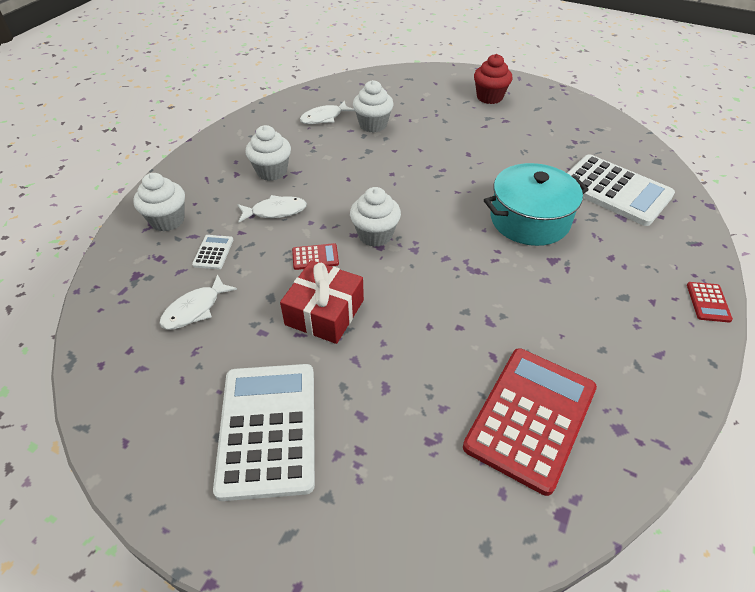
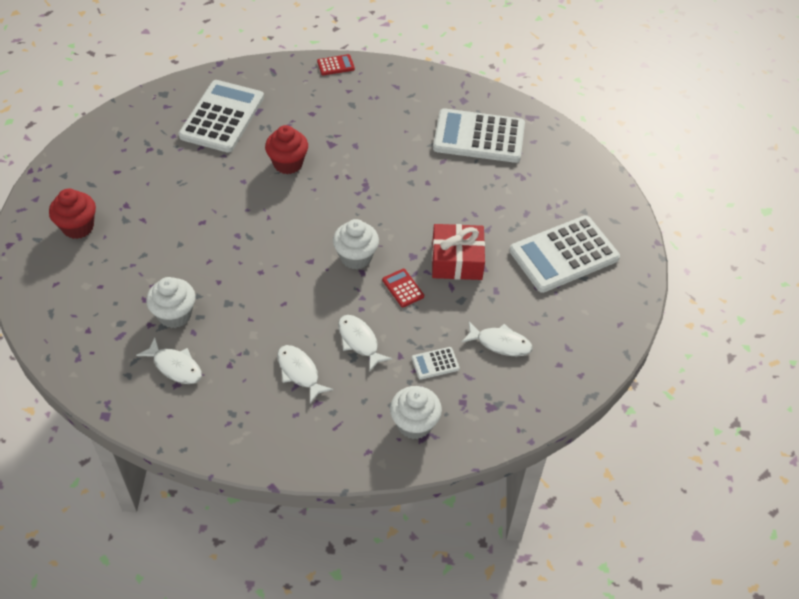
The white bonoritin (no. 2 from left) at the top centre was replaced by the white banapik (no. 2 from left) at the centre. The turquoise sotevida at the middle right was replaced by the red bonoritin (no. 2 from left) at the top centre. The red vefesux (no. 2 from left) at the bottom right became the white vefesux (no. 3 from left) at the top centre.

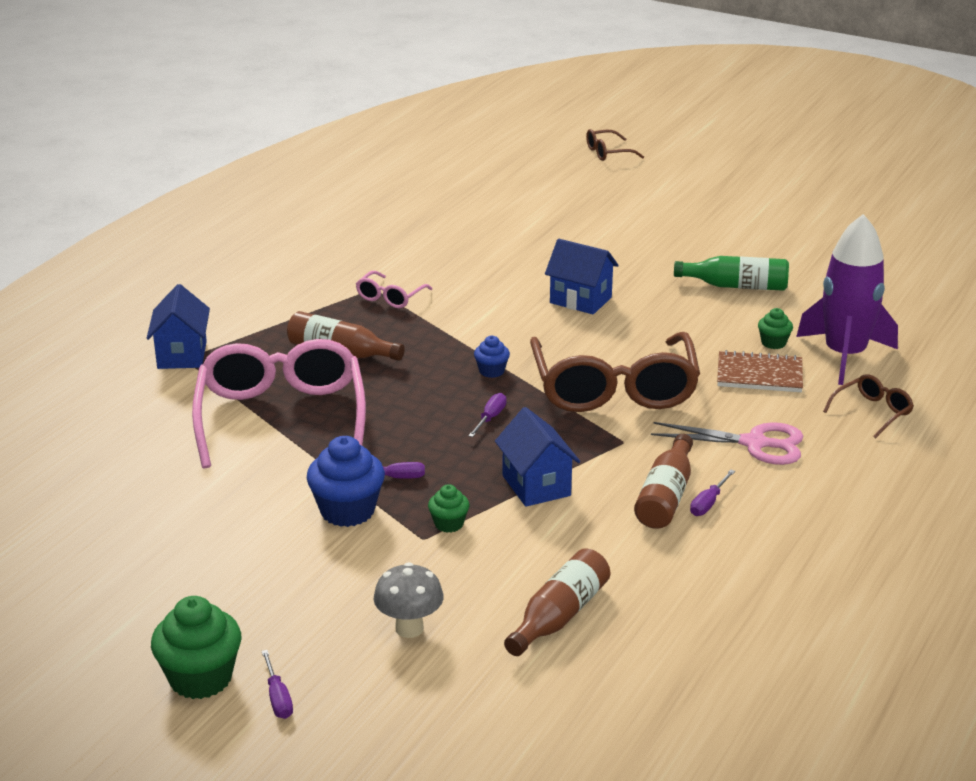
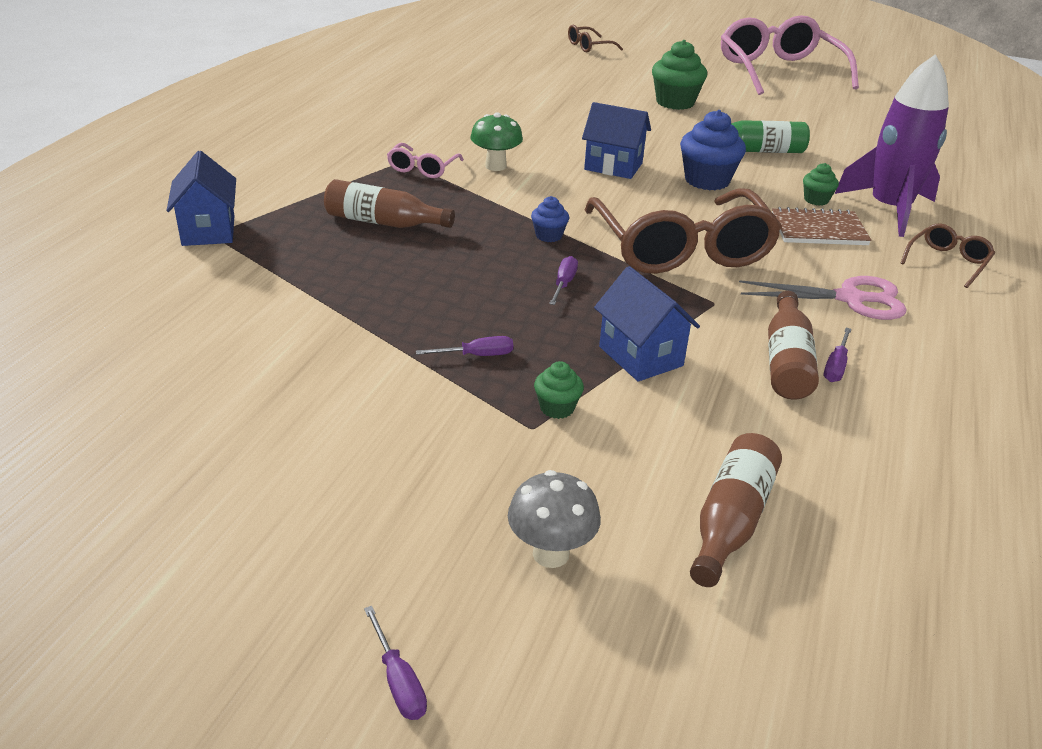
The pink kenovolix (no. 1 from left in the first image) moved from the middle left to the top right. The blue bonoritin (no. 1 from left in the first image) moved from the centre to the top right. The green bonoritin (no. 1 from left in the first image) moved from the bottom left to the top centre. The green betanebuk at the top centre appeared.

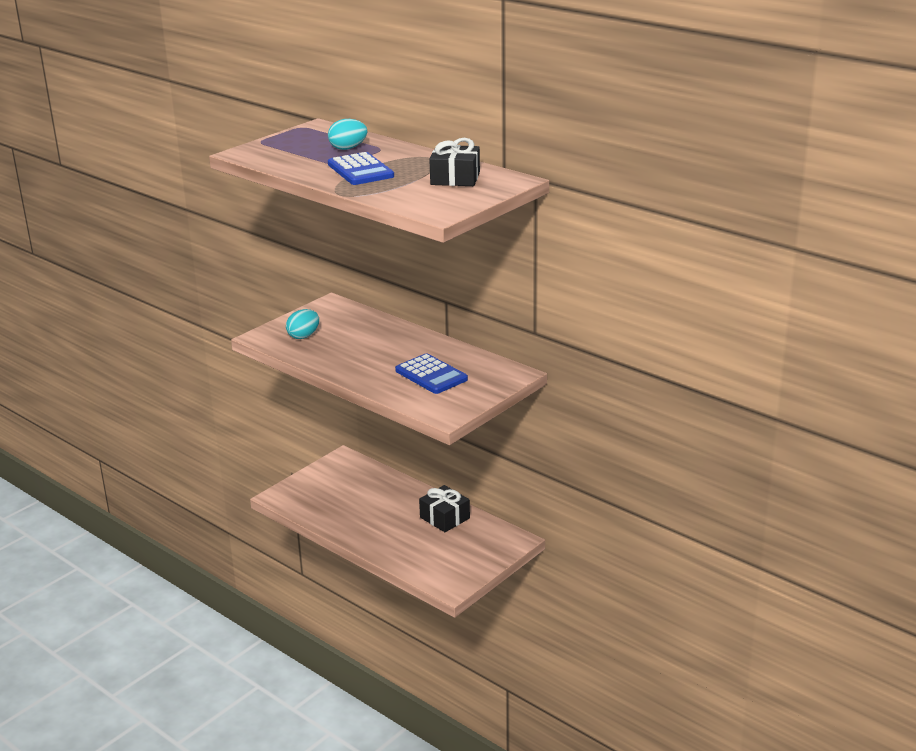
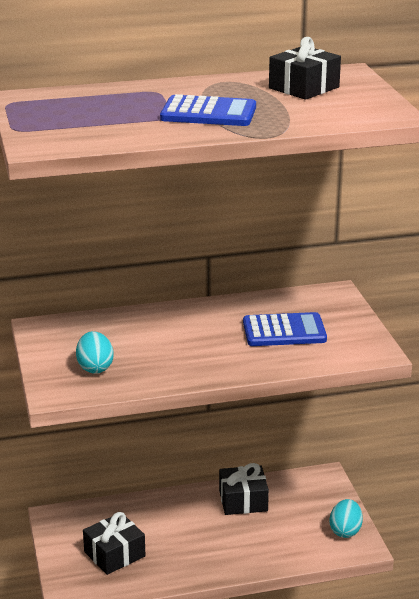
The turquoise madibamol (no. 2 from left) moved from the top centre to the bottom right. The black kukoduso (no. 1 from left) at the bottom left appeared.

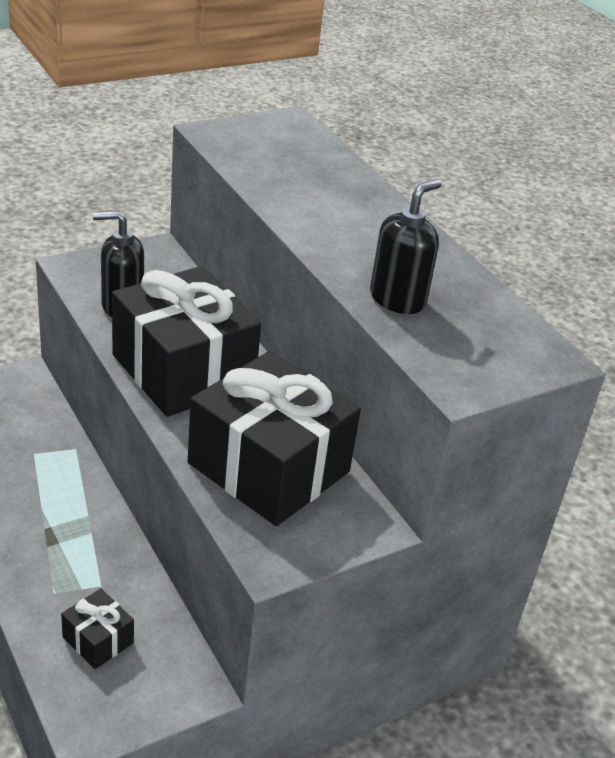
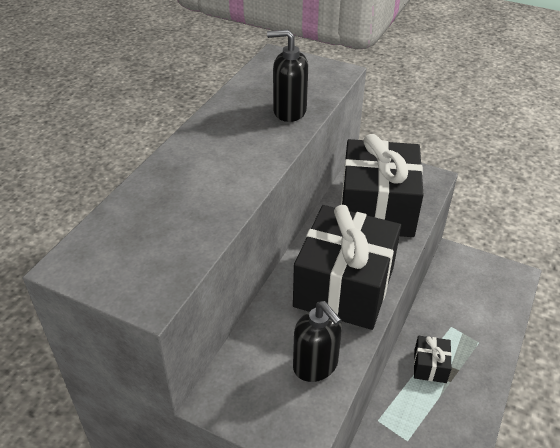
The black kukoduso (no. 1 from left in the first image) moved from the bottom left to the bottom right.

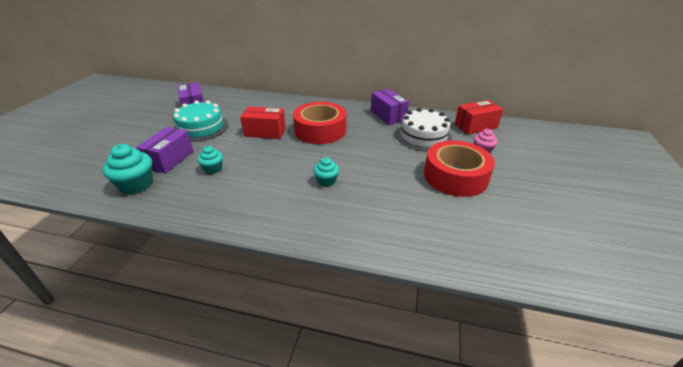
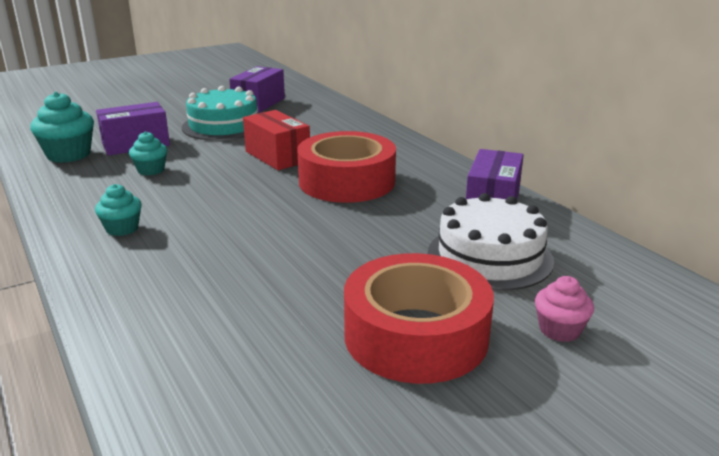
The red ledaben (no. 2 from left) at the top right disappeared. The turquoise bonoritin (no. 3 from left in the first image) moved from the centre to the middle left.

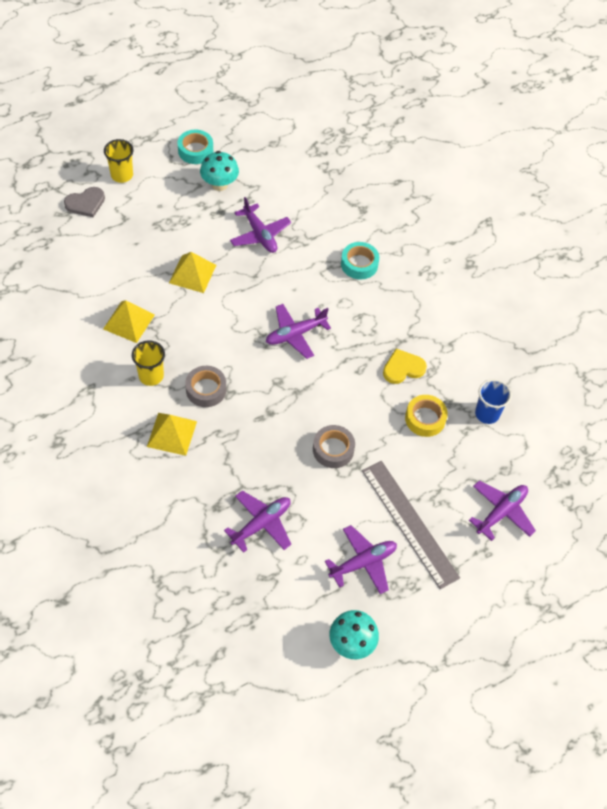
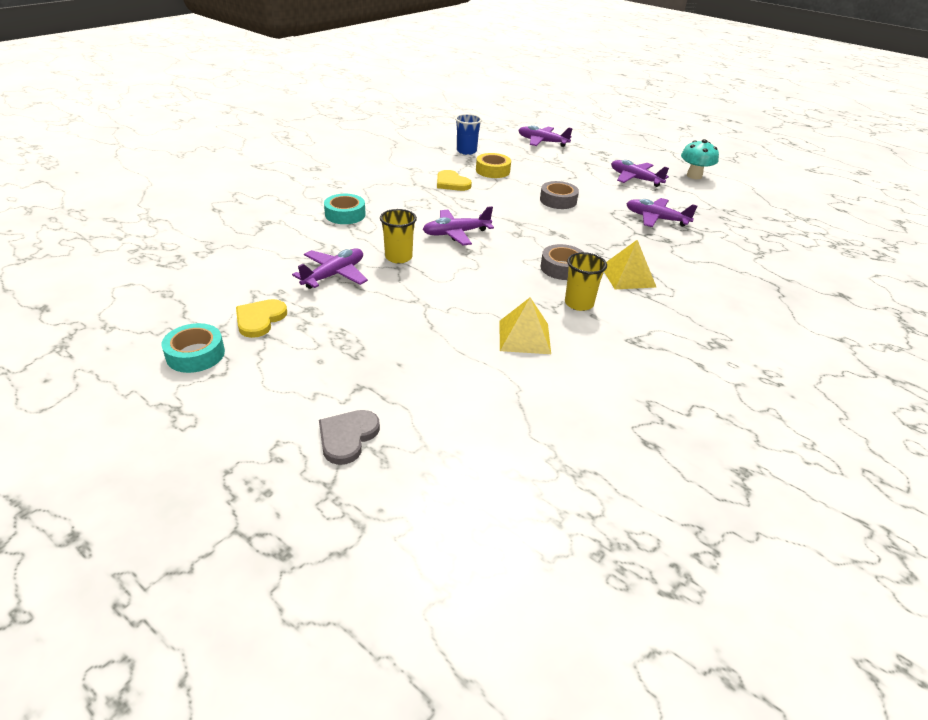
The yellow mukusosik (no. 1 from left) moved from the top left to the top centre. The turquoise betanebuk (no. 1 from left) at the top centre was replaced by the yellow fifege (no. 1 from left) at the middle left. The grey fifege at the top left turned 105 degrees counterclockwise. The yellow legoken (no. 3 from left) at the middle left disappeared. The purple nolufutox (no. 3 from left in the first image) at the centre turned 120 degrees clockwise. The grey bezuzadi at the middle right disappeared.

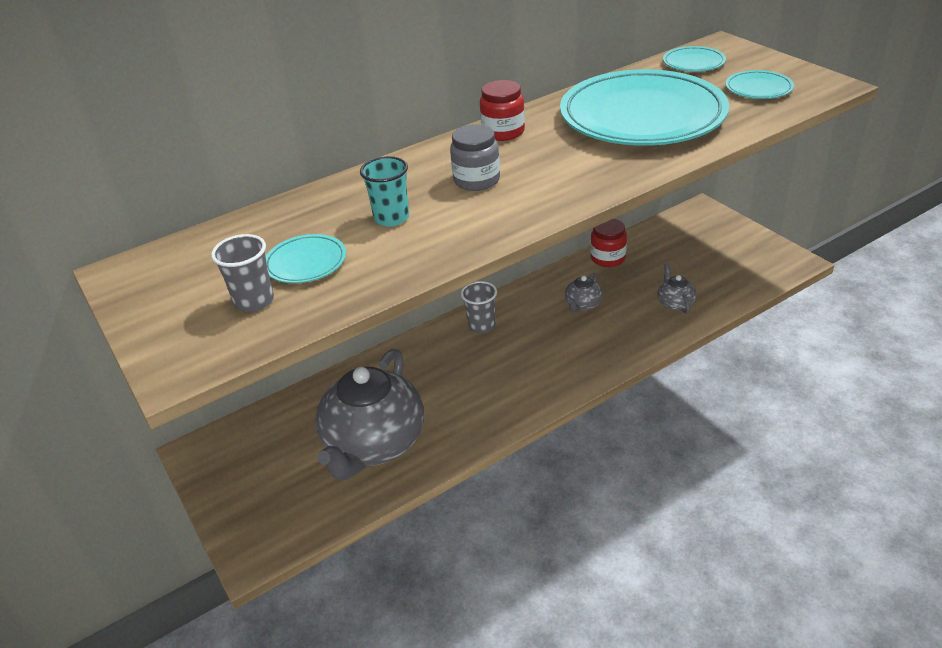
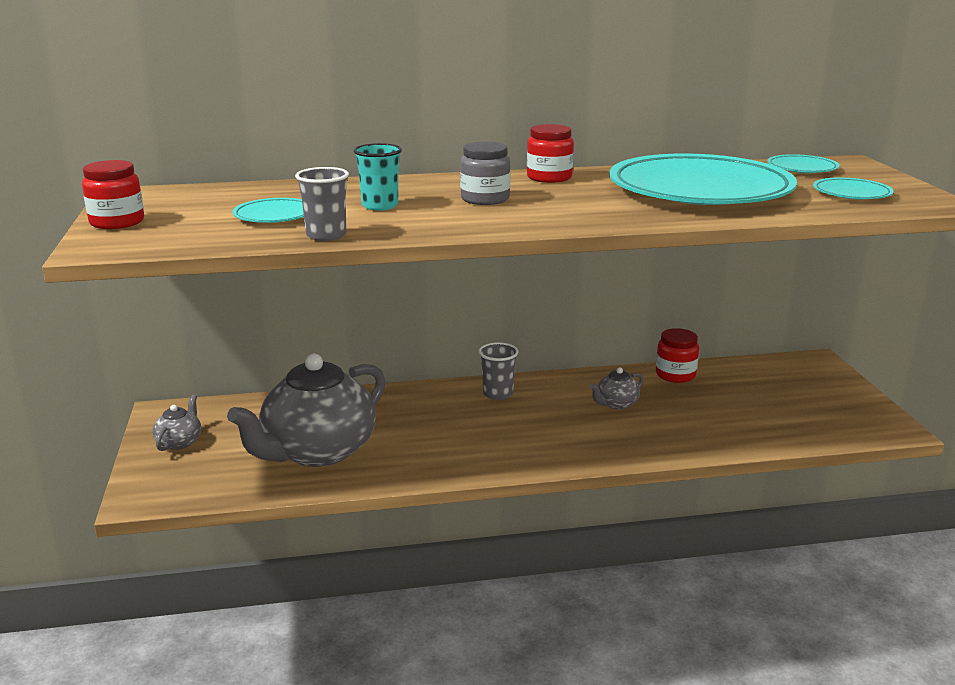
The grey mukusosik (no. 1 from left) moved from the middle left to the top centre. The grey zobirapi (no. 3 from left in the first image) moved from the middle right to the middle left. The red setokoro (no. 1 from left) at the top left appeared.

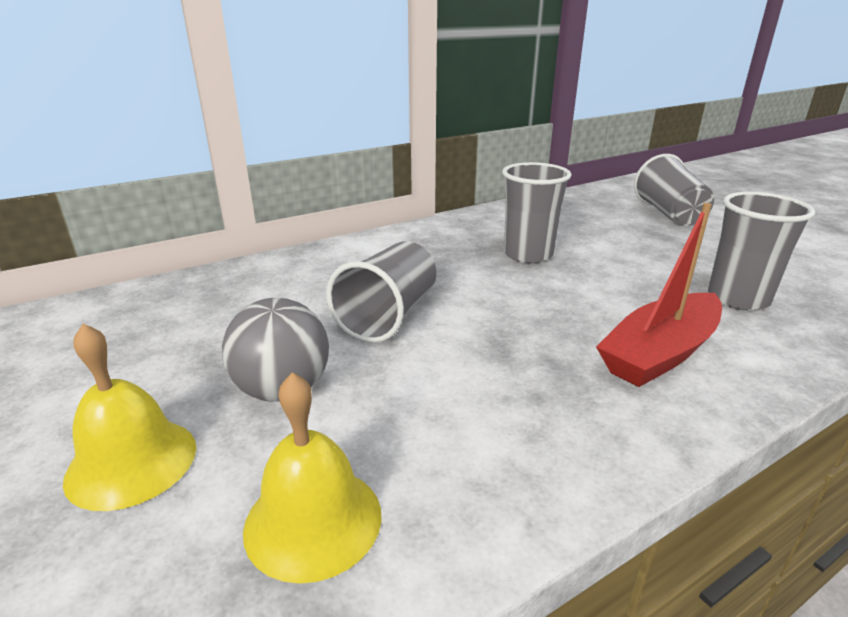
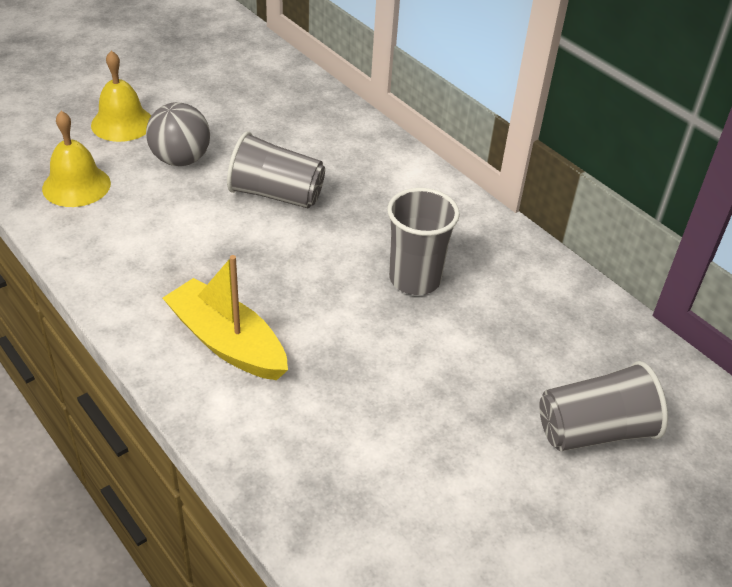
The grey mukusosik (no. 4 from left) at the middle right disappeared. The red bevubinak at the middle right became the yellow bevubinak at the middle left.

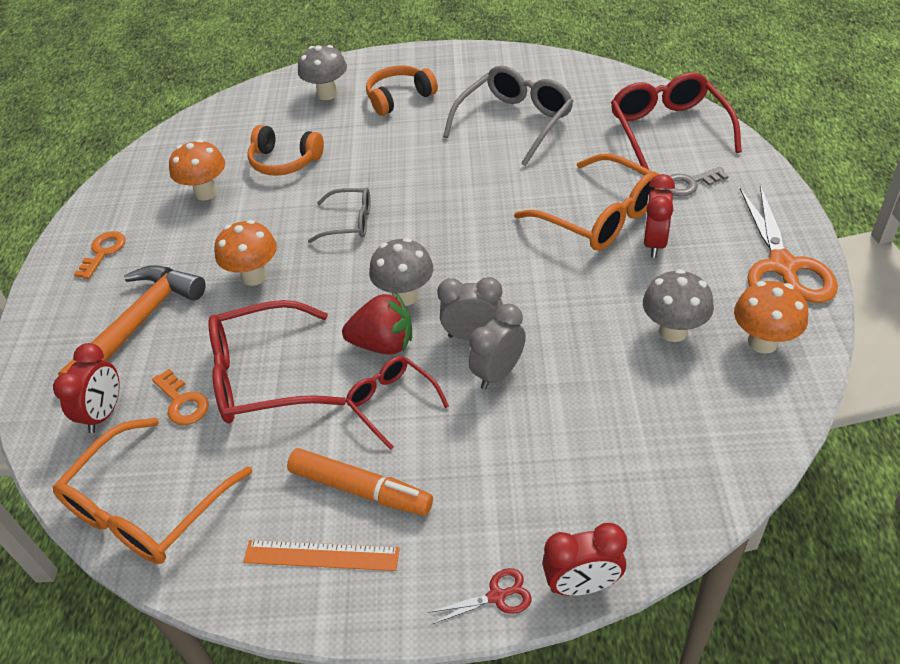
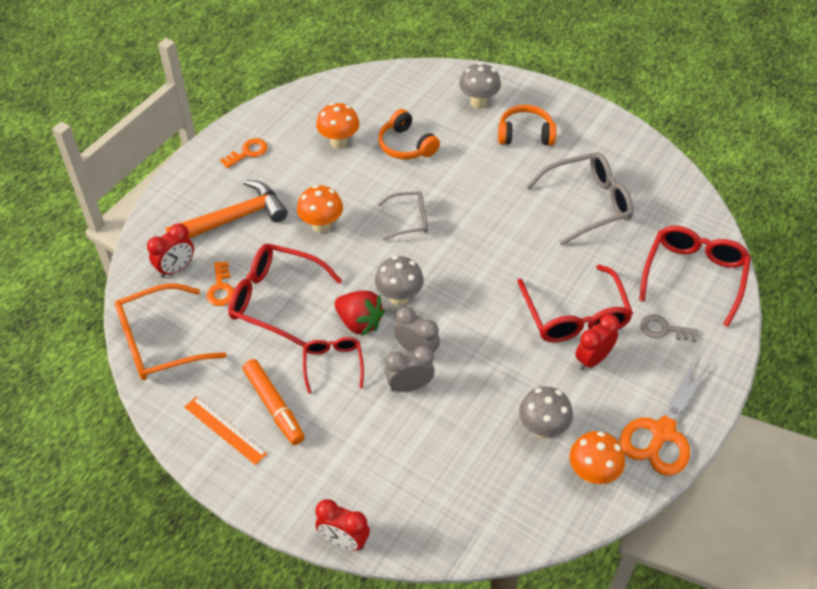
The orange kenovolix (no. 2 from left) at the top centre became the red kenovolix (no. 3 from left) at the middle right. The grey kenovolix (no. 1 from left) at the top centre turned 45 degrees counterclockwise. The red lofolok at the bottom centre disappeared.

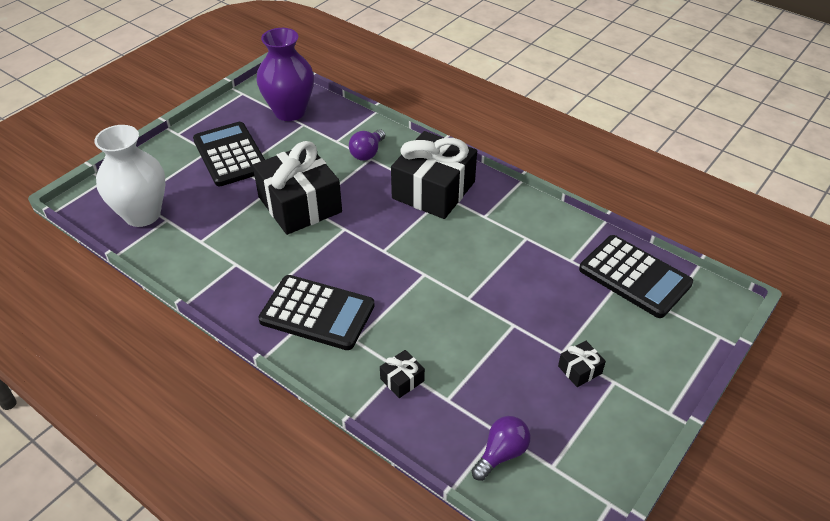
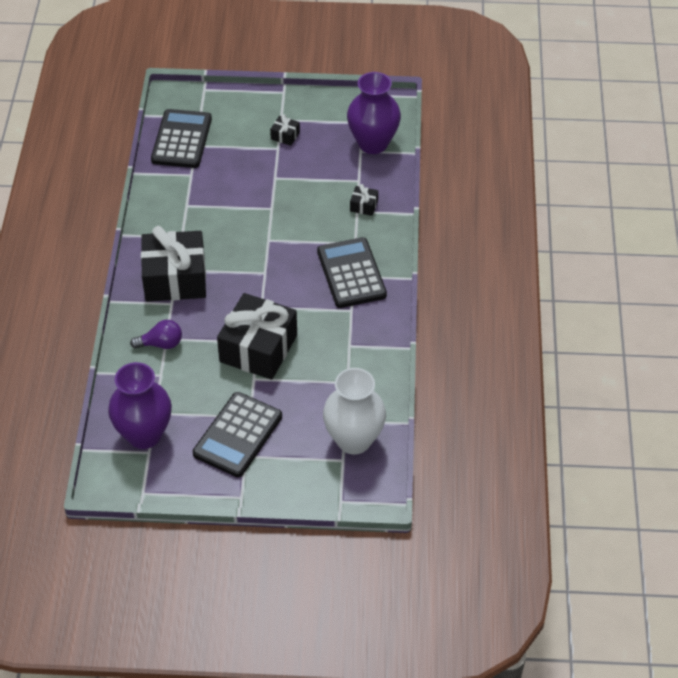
The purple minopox (no. 2 from left) at the bottom centre was replaced by the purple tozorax (no. 2 from left) at the top centre.

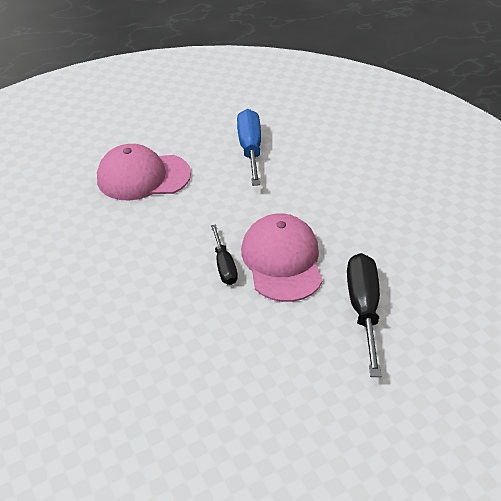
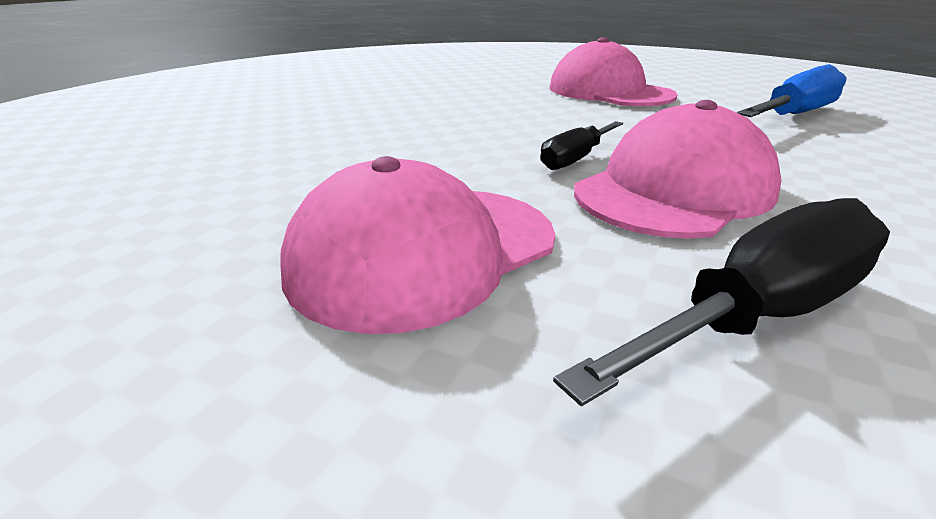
The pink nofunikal (no. 1 from left) at the centre appeared.

